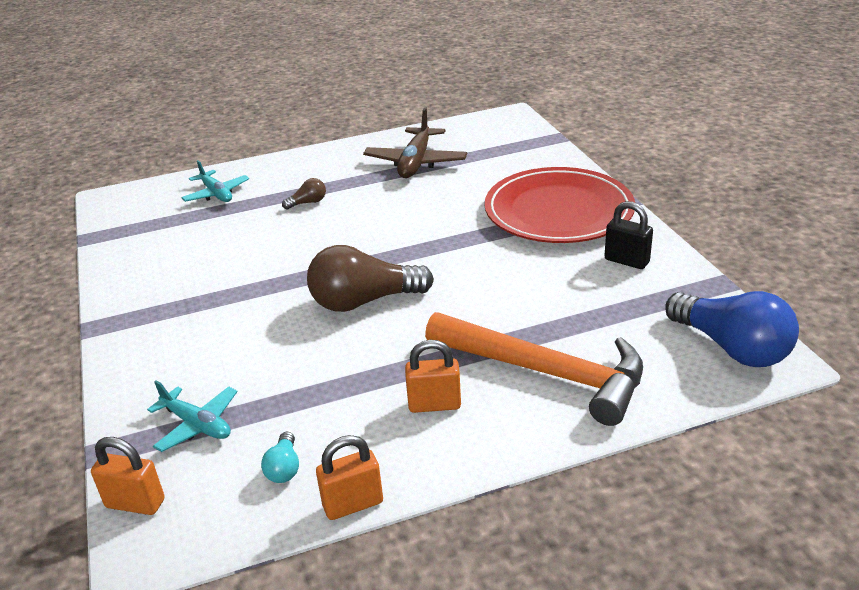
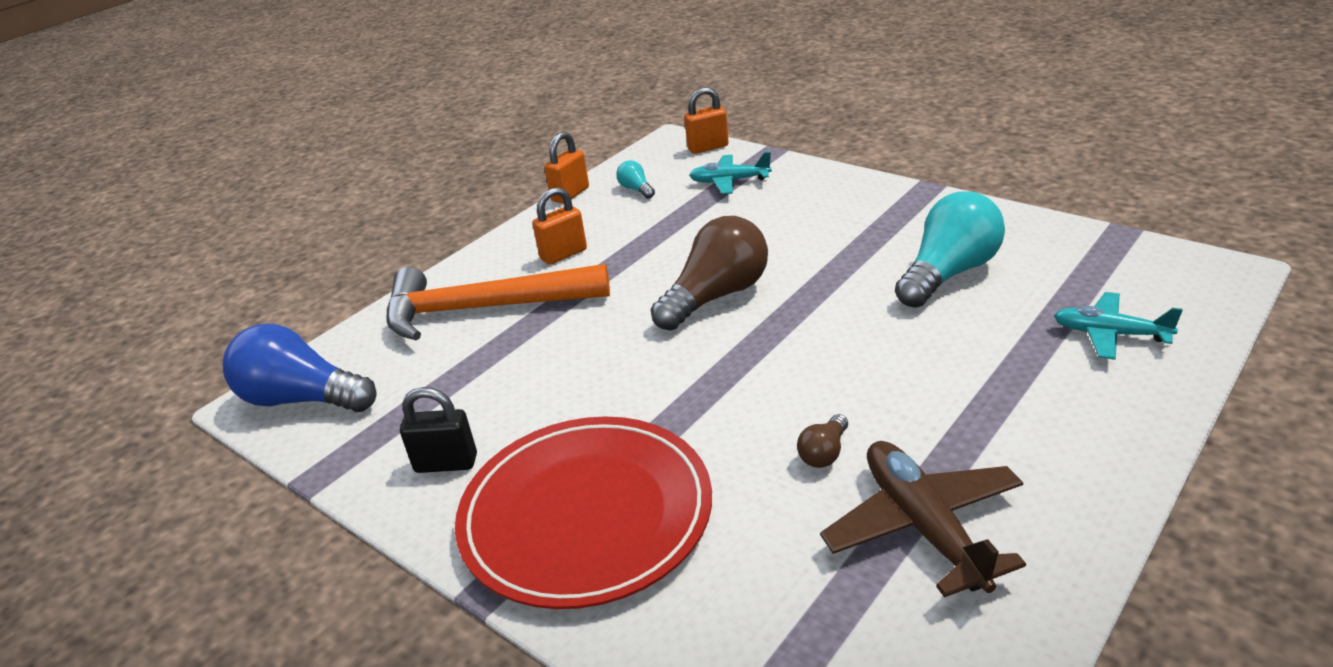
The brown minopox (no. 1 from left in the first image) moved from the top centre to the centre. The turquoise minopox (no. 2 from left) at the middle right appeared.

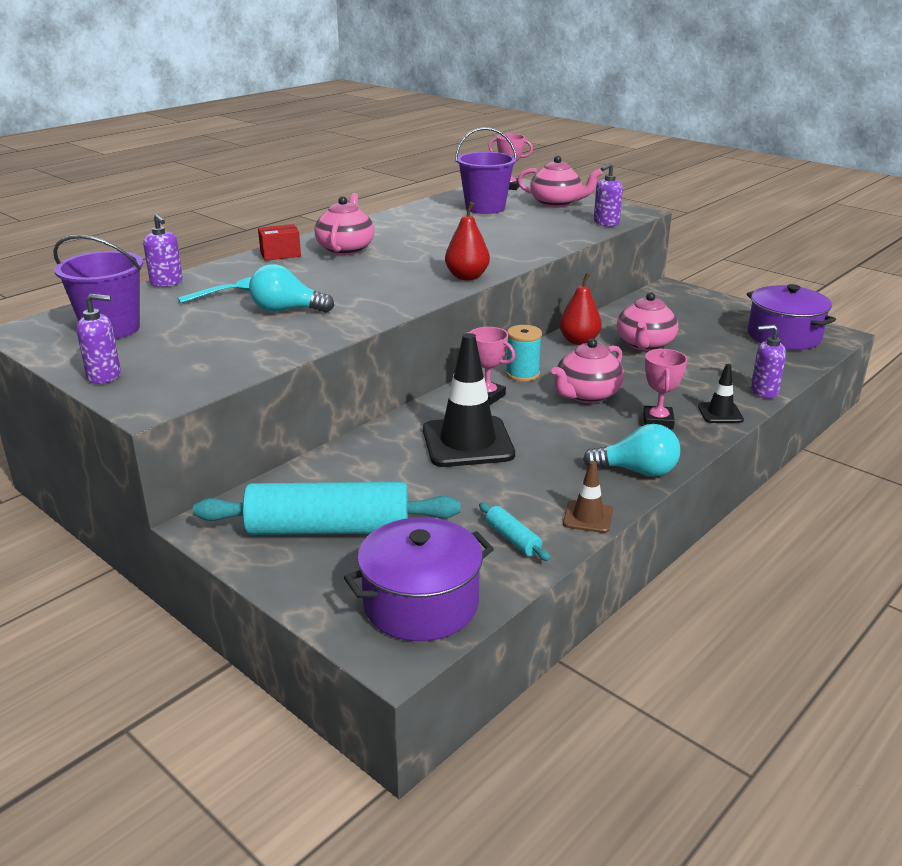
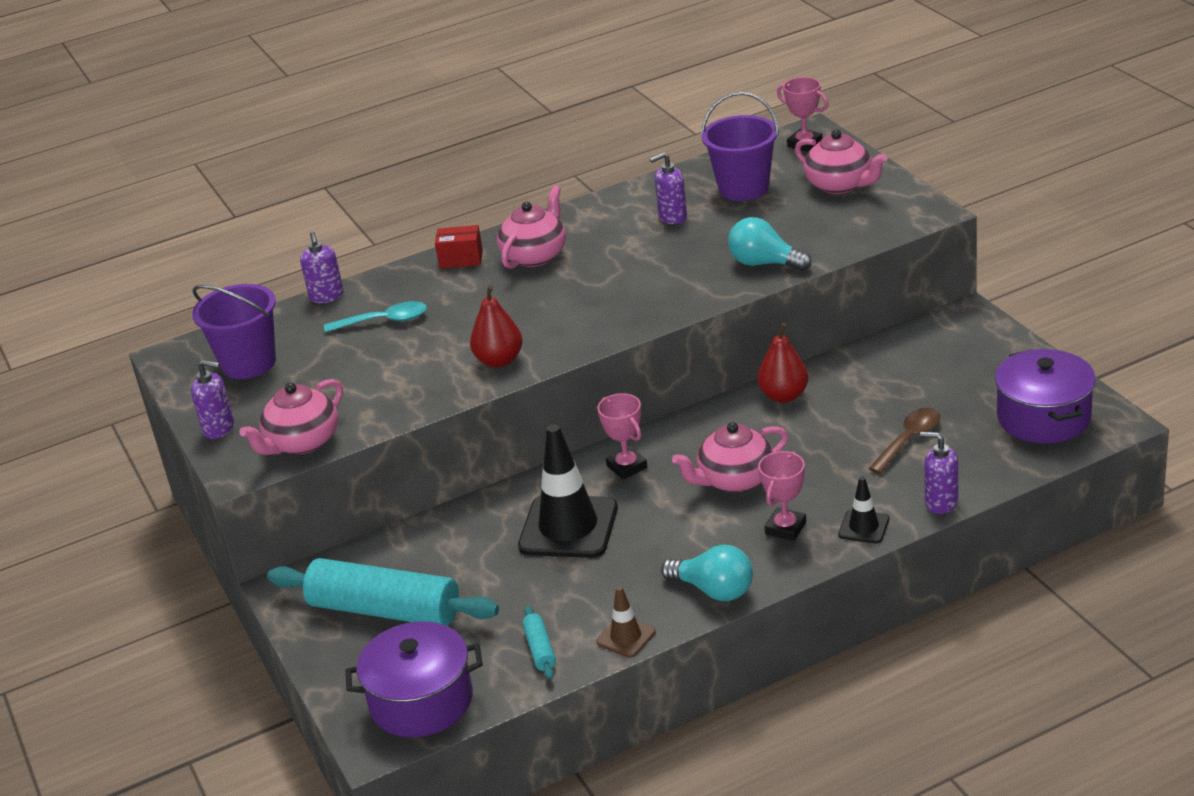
The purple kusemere (no. 3 from left) moved from the top right to the top centre. The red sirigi (no. 1 from left) moved from the top centre to the centre. The turquoise minopox (no. 1 from left in the first image) moved from the top left to the top centre. The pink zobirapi (no. 4 from left in the first image) moved from the middle right to the middle left. The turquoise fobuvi at the centre disappeared. The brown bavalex at the middle right appeared.

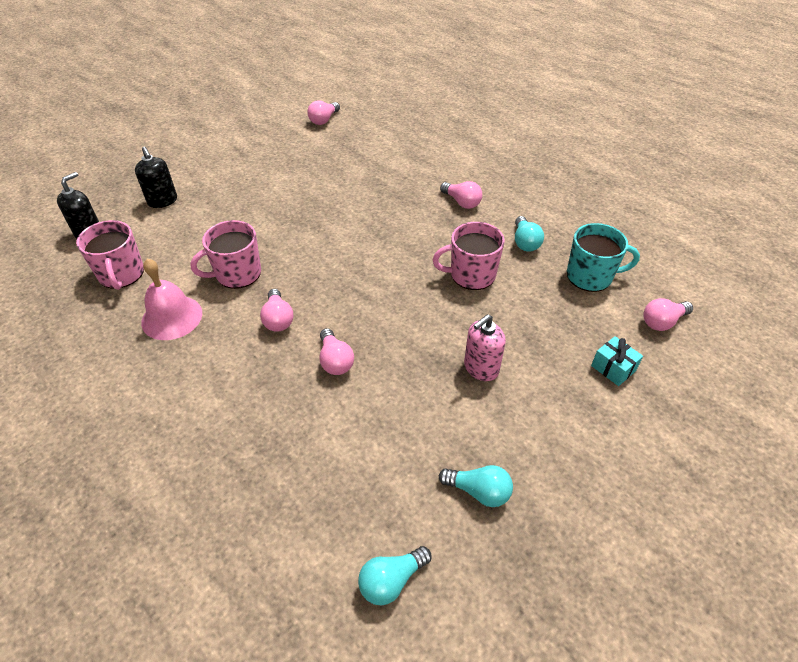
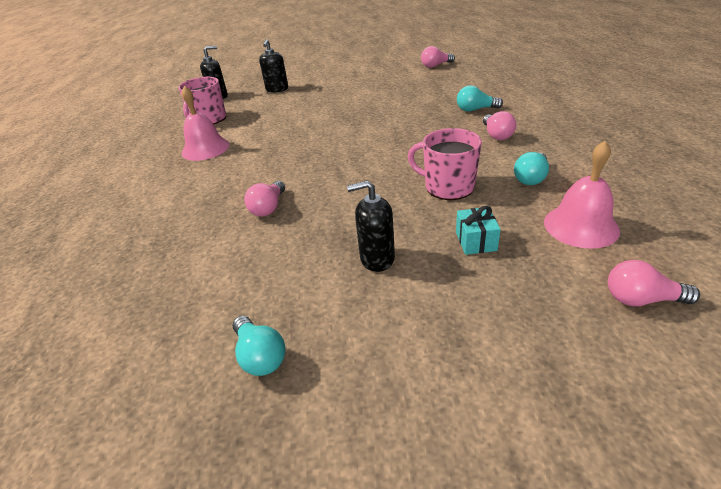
The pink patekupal (no. 2 from left) at the middle left disappeared. The turquoise patekupal at the middle right was replaced by the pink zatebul (no. 2 from left) at the middle right. The pink minopox (no. 1 from left) at the centre disappeared. The pink kusemere at the centre became the black kusemere (no. 3 from left) at the centre. The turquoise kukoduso moved from the middle right to the centre. The turquoise minopox (no. 1 from left in the first image) moved from the bottom centre to the top centre.

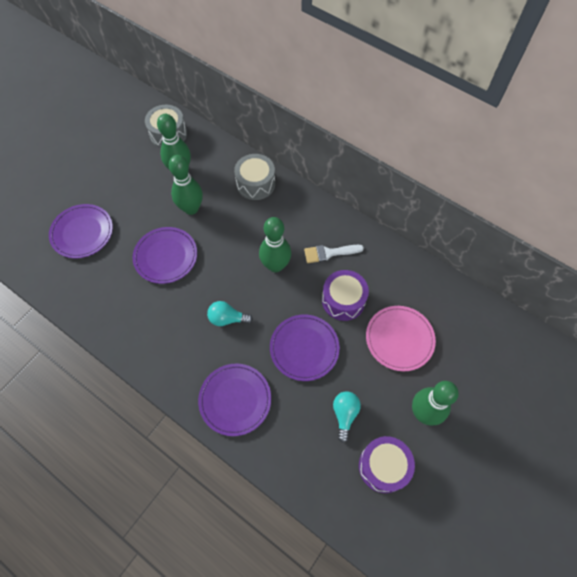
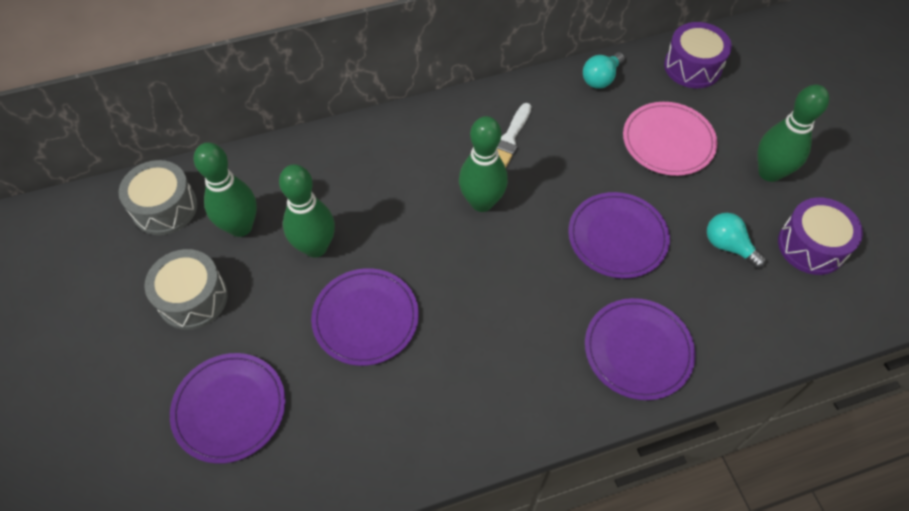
The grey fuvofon (no. 2 from left) moved from the top centre to the middle left. The purple fuvofon (no. 1 from left) moved from the centre to the top right. The turquoise minopox (no. 1 from left) moved from the centre to the top centre.

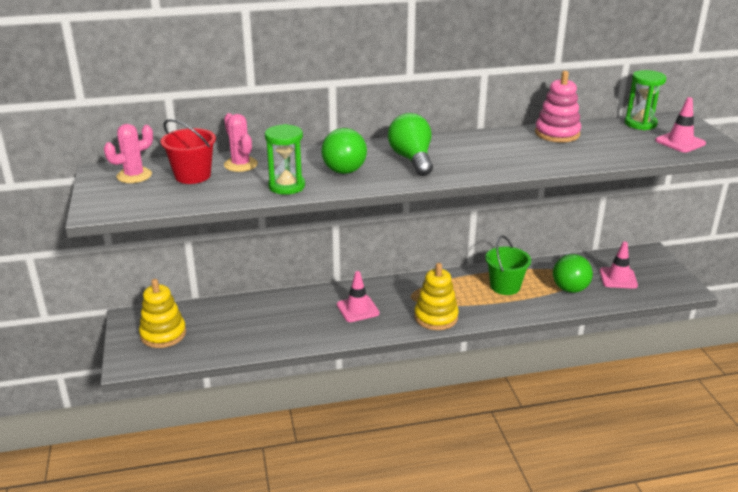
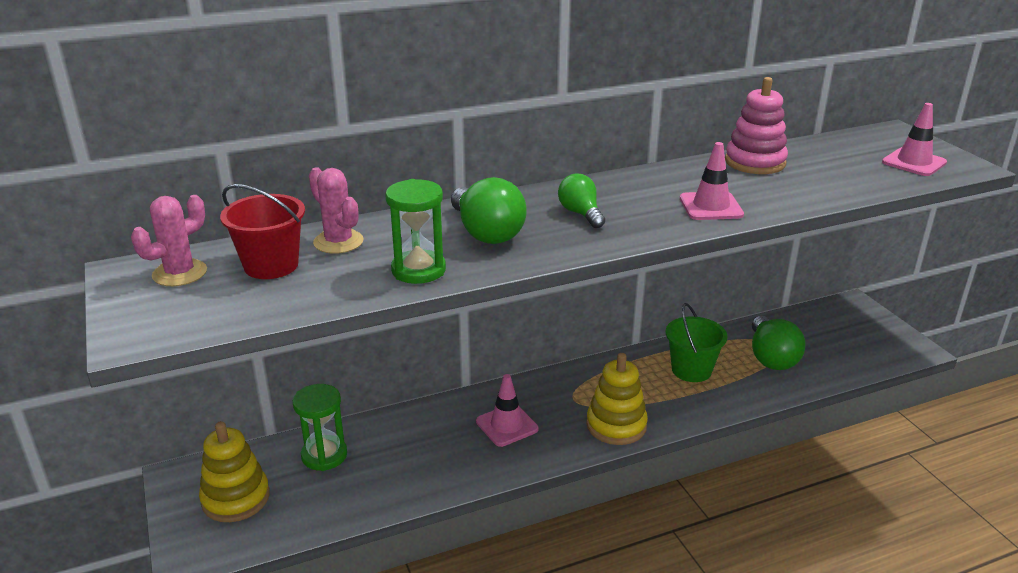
The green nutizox (no. 2 from left in the first image) moved from the top right to the bottom left. The green minopox (no. 2 from left) at the top centre changed to 0.62 times the size. The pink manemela (no. 2 from left) moved from the middle right to the top right.

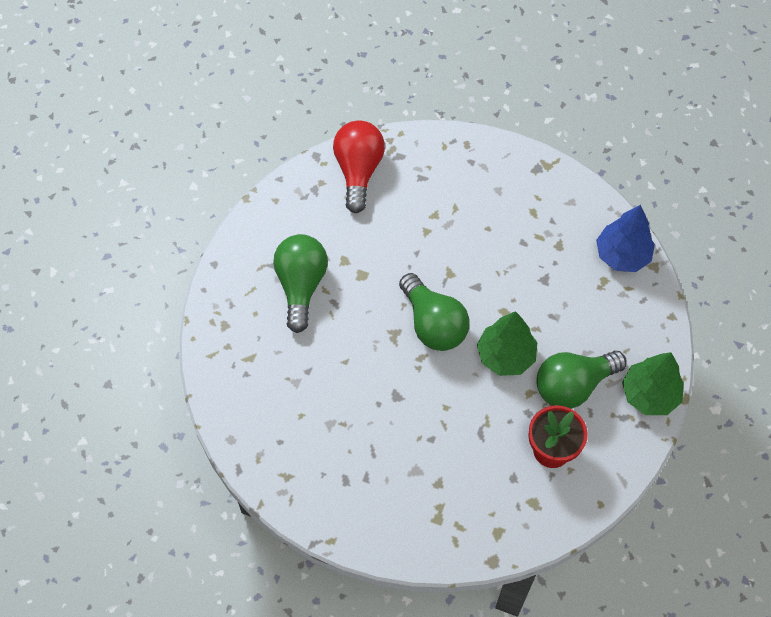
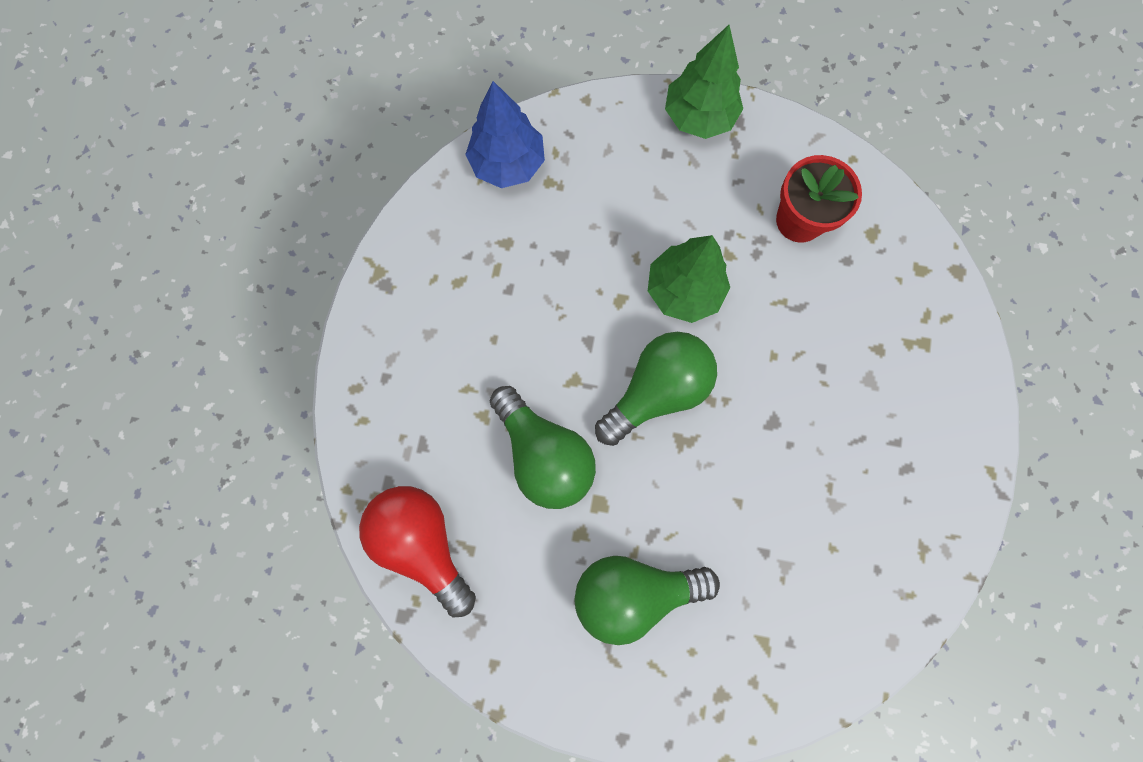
The red minopox at the top centre turned 60 degrees clockwise. The green minopox (no. 3 from left in the first image) moved from the middle right to the centre.

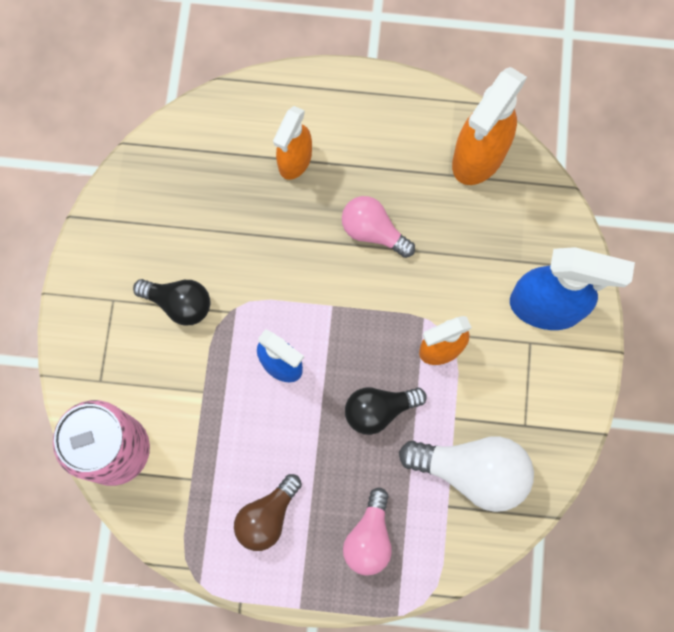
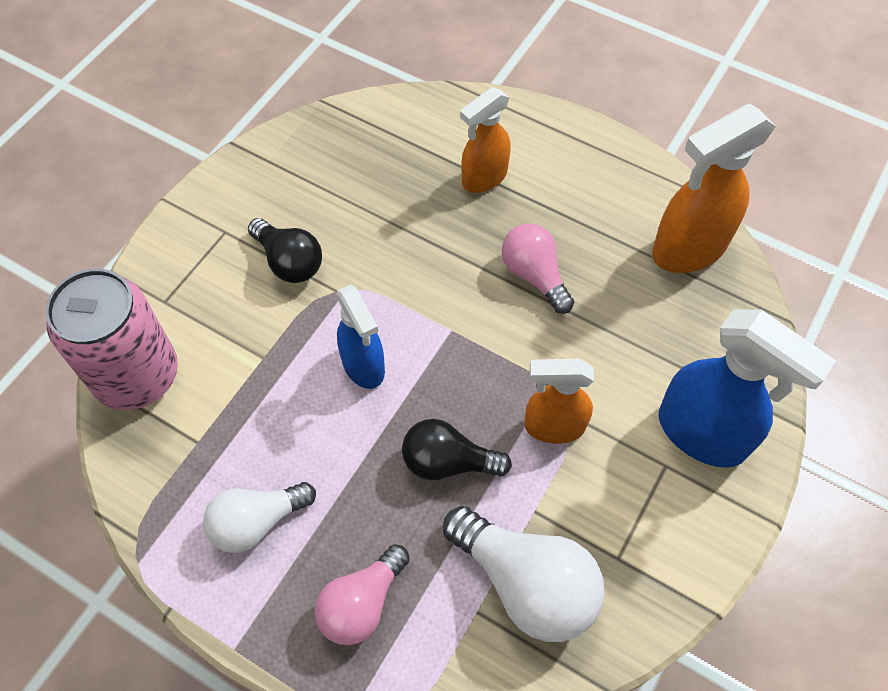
The brown minopox at the bottom centre became the white minopox (no. 1 from left) at the bottom left.

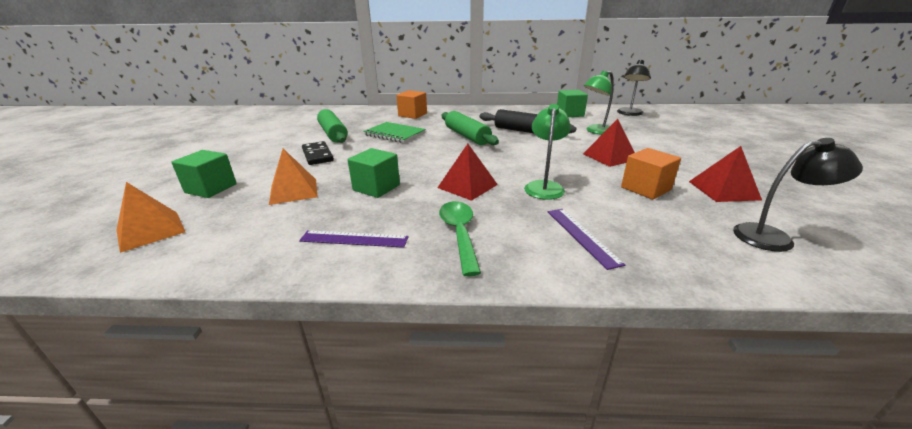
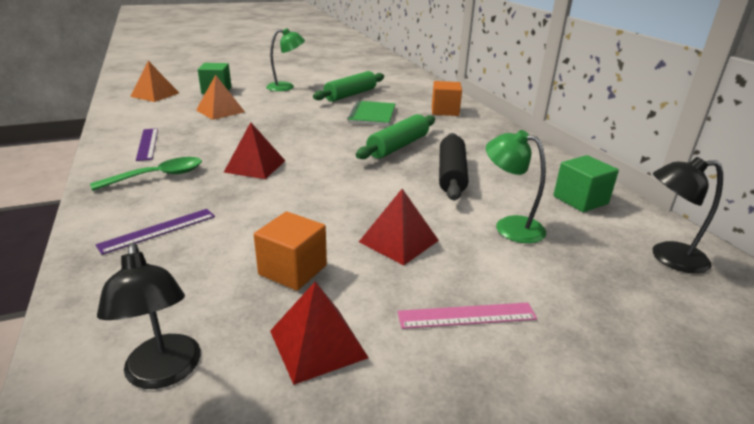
The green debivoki (no. 1 from left) moved from the centre to the top centre. The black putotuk at the centre disappeared. The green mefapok (no. 2 from left) at the centre disappeared. The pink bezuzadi at the bottom centre appeared.

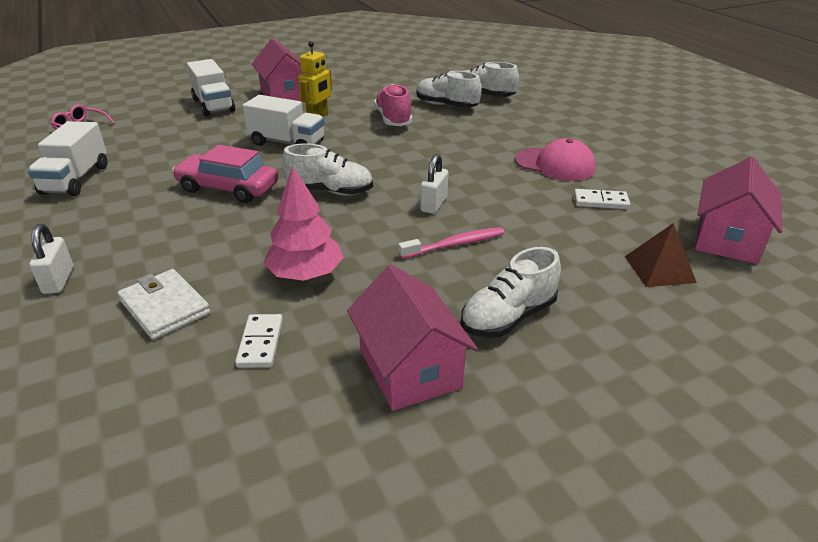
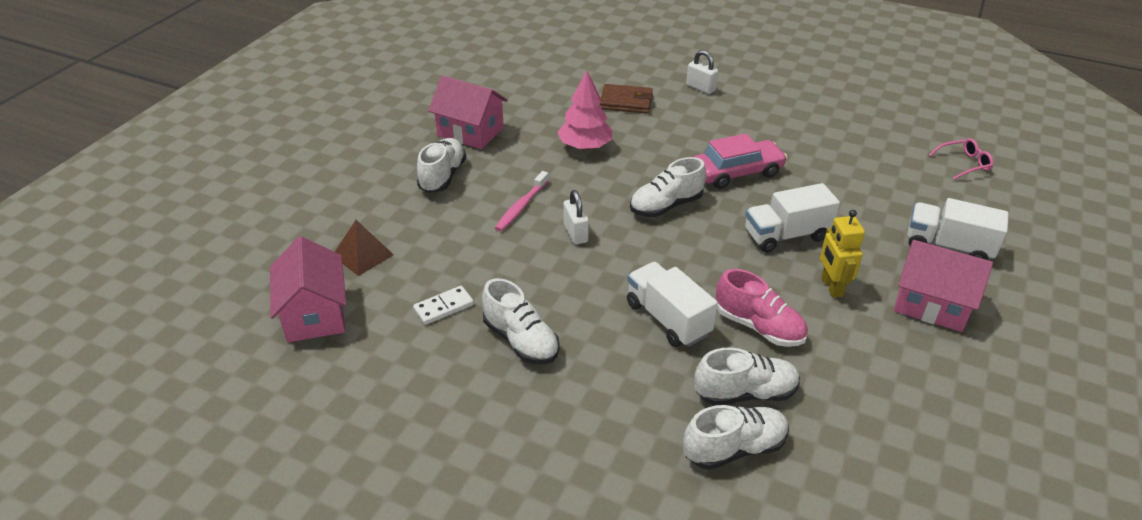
The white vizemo (no. 1 from left) moved from the top left to the centre. The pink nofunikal at the top right was replaced by the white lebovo (no. 2 from left) at the centre. The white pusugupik at the middle left became the brown pusugupik at the top centre. The white putotuk (no. 1 from left) at the middle left disappeared.

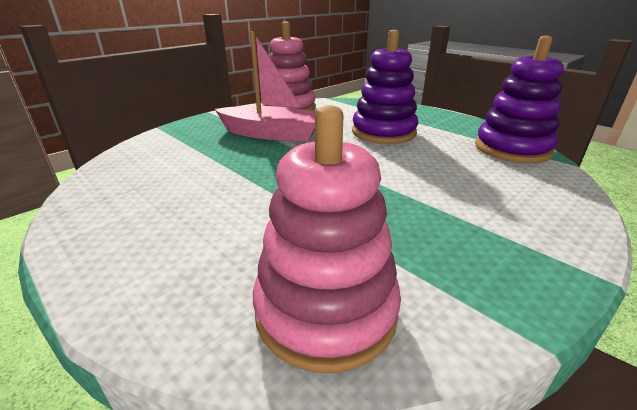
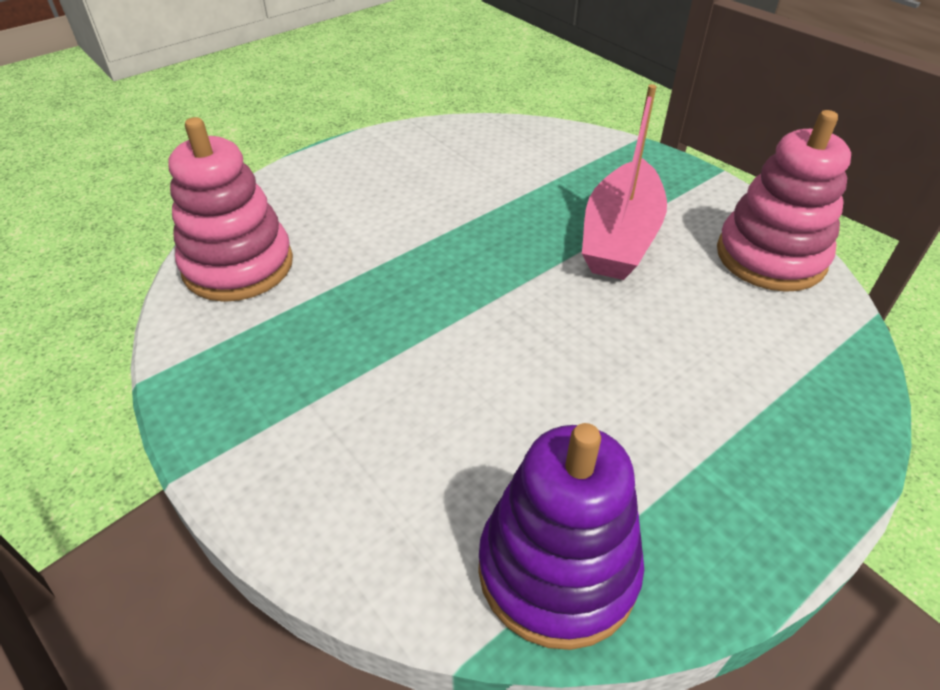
The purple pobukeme (no. 1 from left) at the top centre disappeared.

